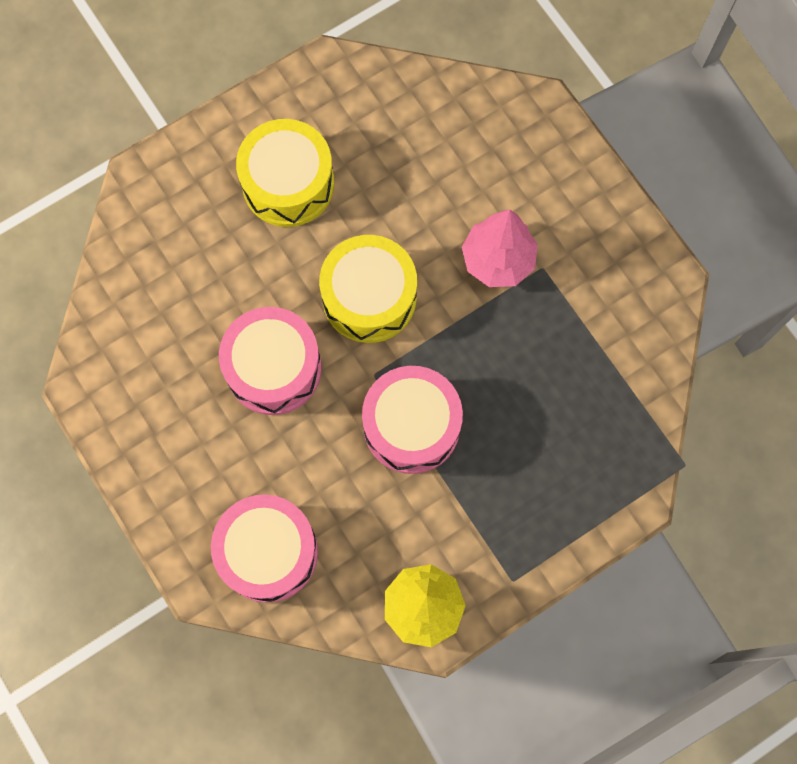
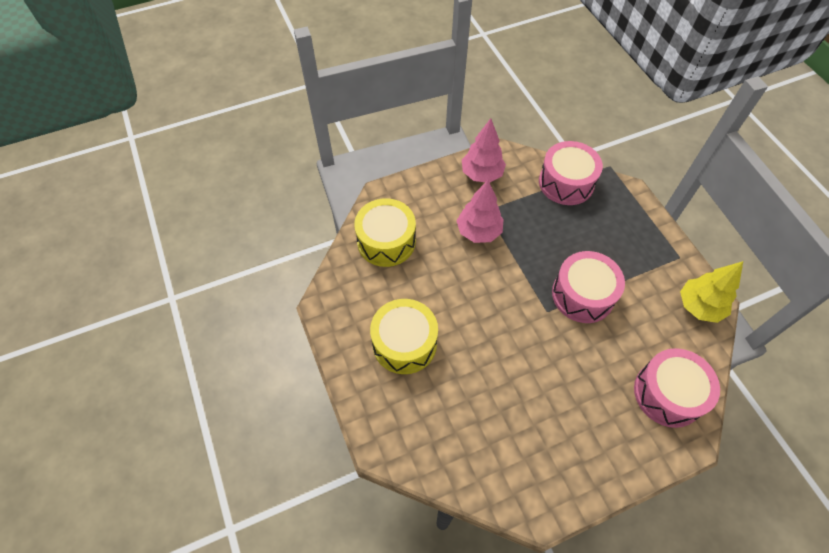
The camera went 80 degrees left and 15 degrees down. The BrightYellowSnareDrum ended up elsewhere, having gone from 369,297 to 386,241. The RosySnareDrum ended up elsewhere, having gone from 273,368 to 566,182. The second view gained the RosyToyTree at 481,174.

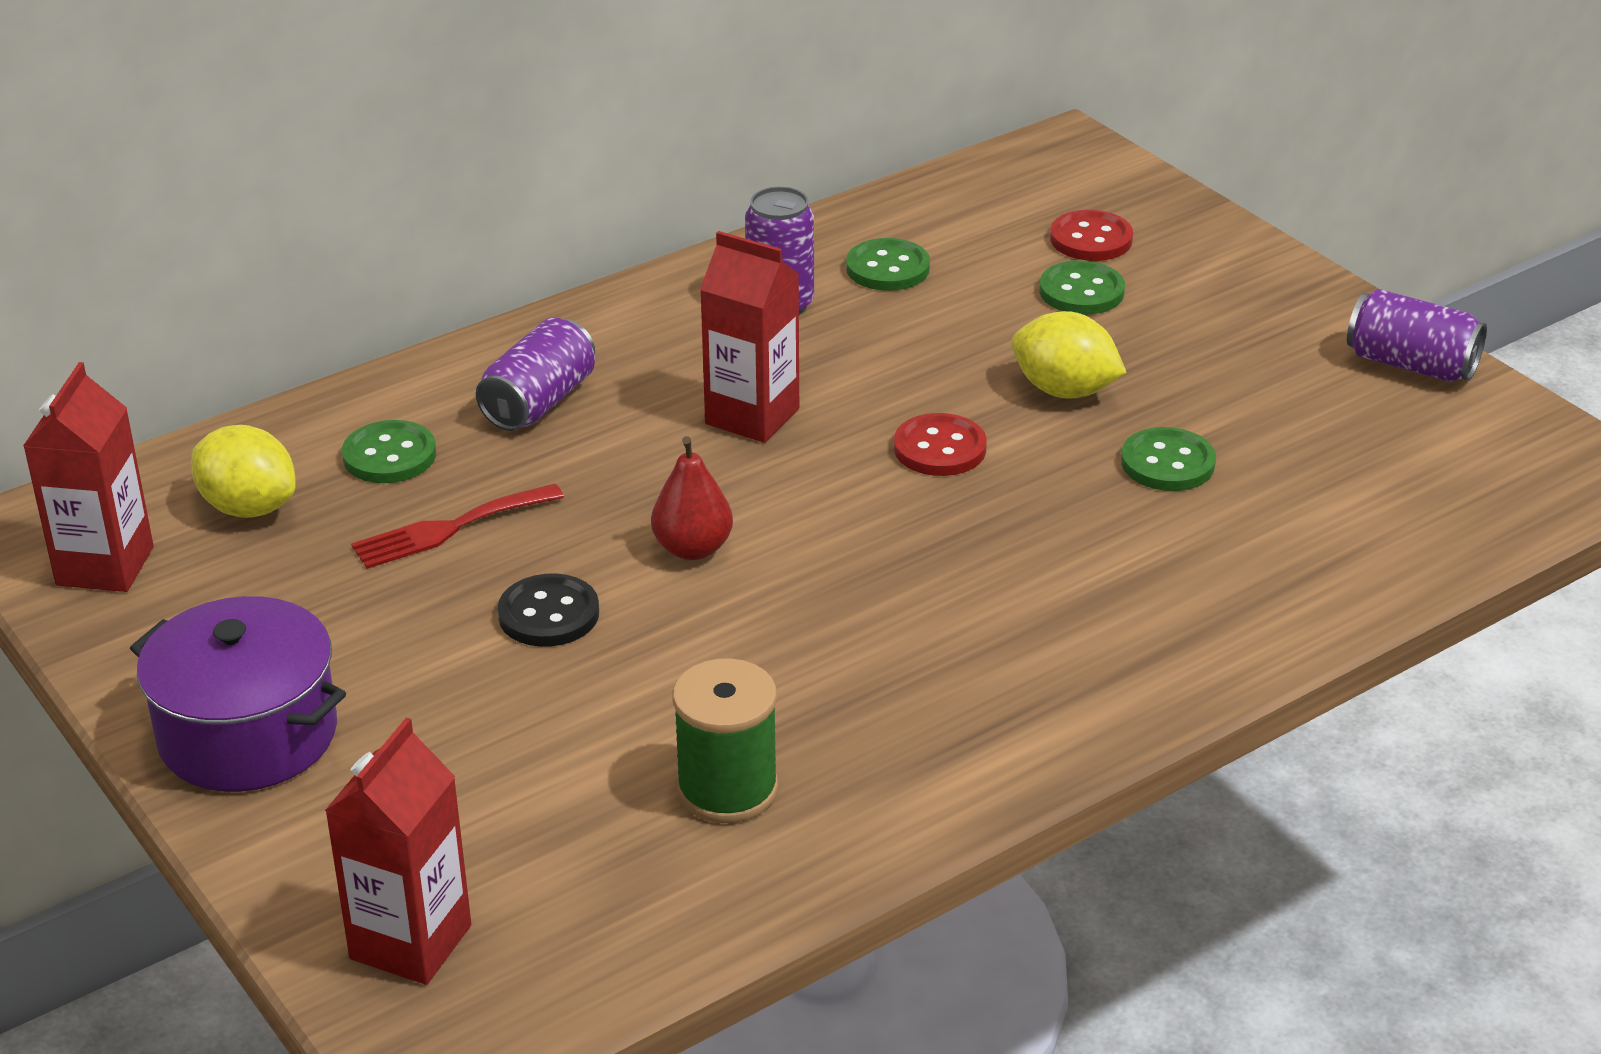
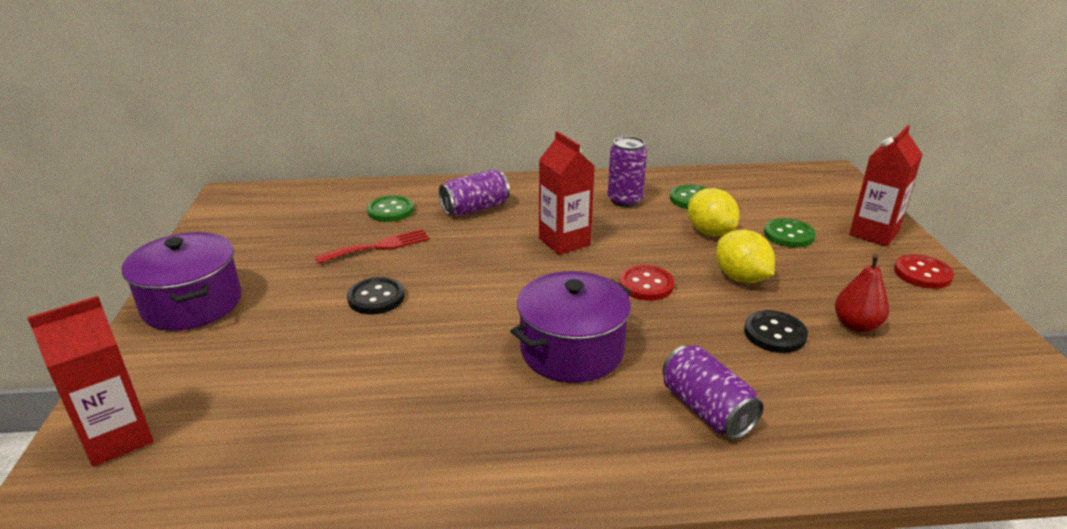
The camera went 30 degrees right and 5 degrees down. The CrimsonButton ended up elsewhere, having gone from 1091,239 to 922,273. The RoyalPurpleSodaCan ended up elsewhere, having gone from 1411,364 to 707,410. The CrimsonMilkCarton ended up elsewhere, having gone from 105,566 to 873,233. The BrightYellowLemon ended up elsewhere, having gone from 249,507 to 710,232. What was the GreenButton at 1167,463 turned into the EbonyButton at 774,334. The CrimsonToyPear ended up elsewhere, having gone from 692,548 to 856,325. The CrimsonDinnerFork at 449,529 ended up facing another way, 150 degrees clockwise from before. The second view lost the GreenReelOfThread at 727,789. The second view gained the RoyalPurpleStockpot at 572,350.

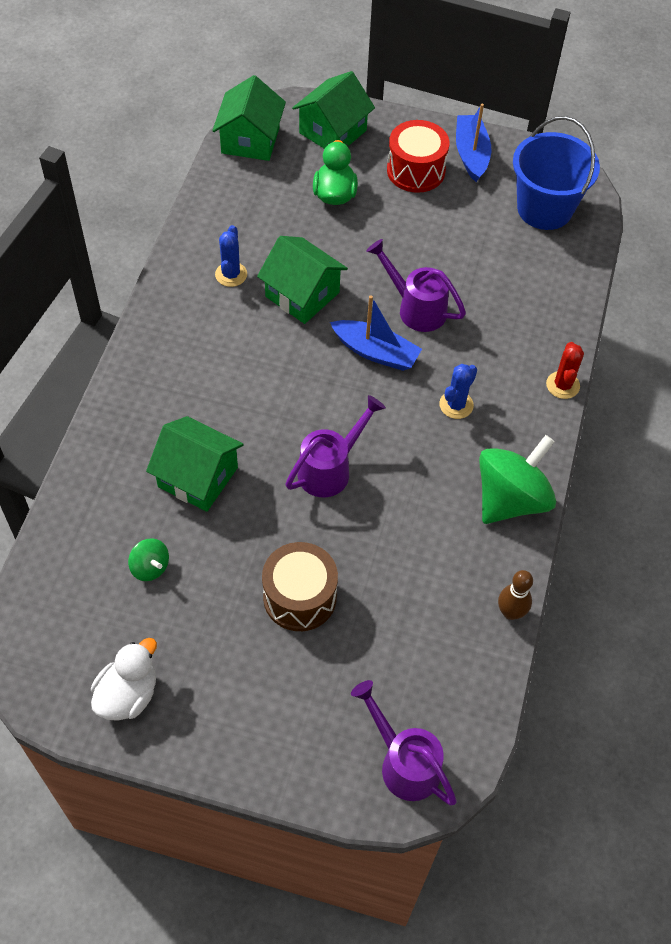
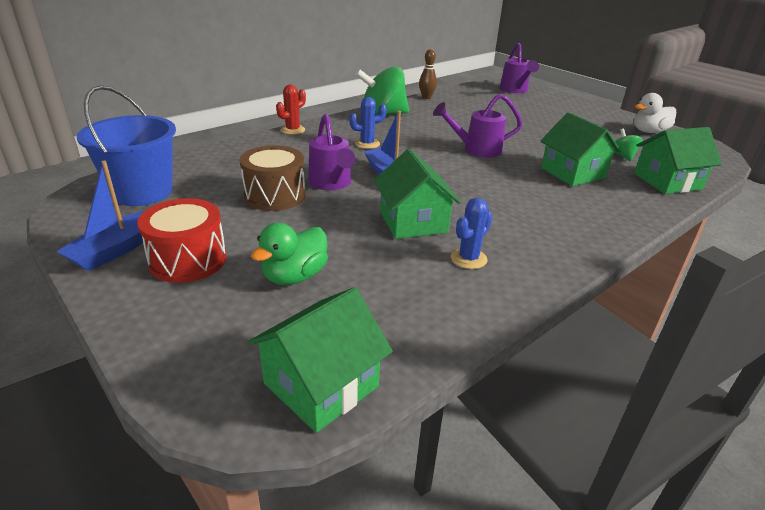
The camera went 145 degrees left and 25 degrees down. The GreenHouse ended up elsewhere, having gone from 333,131 to 667,181. The RussetSnareDrum ended up elsewhere, having gone from 299,597 to 275,196.

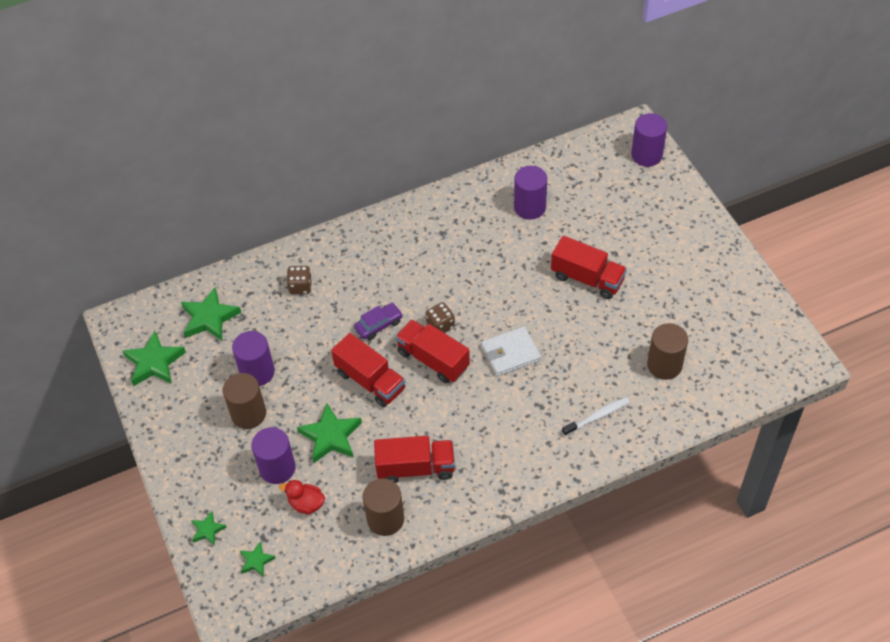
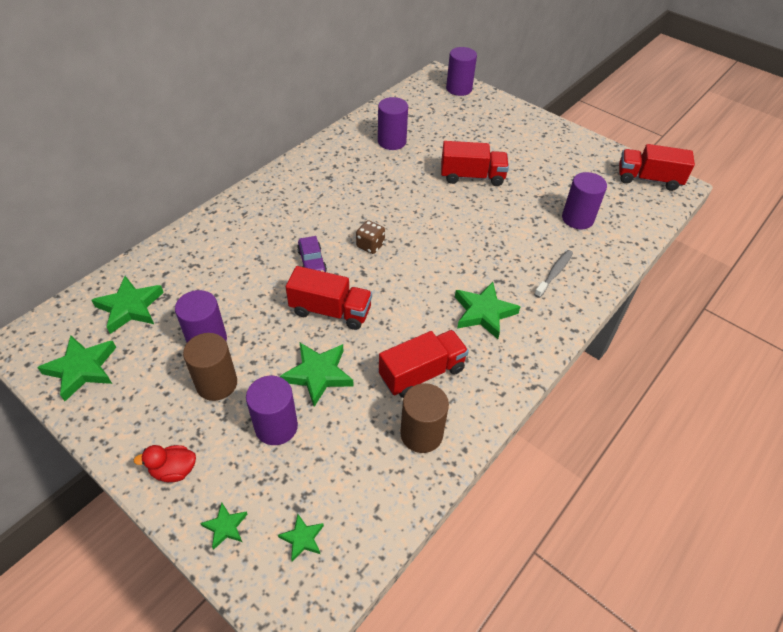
The camera went 30 degrees left and 5 degrees down. The second view lost the RussetDie at 300,286. The RoyalPurpleToyCar at 379,325 ended up facing another way, 135 degrees clockwise from before. The CrimsonLorry ended up elsewhere, having gone from 433,360 to 648,179. What was the RussetCylinderShape at 664,365 turned into the RoyalPurpleCylinderShape at 577,219. The second view lost the SnowWhiteCardWallet at 510,353. What was the SnowWhiteToothBrush at 597,416 turned into the AshGreyToothBrush at 554,273. The CrimsonDuck ended up elsewhere, having gone from 306,504 to 174,470. The second view gained the GreenStarShape at 483,312.

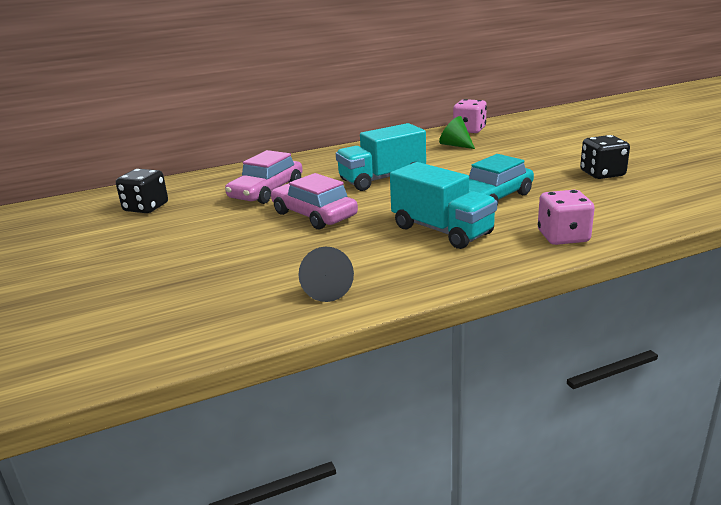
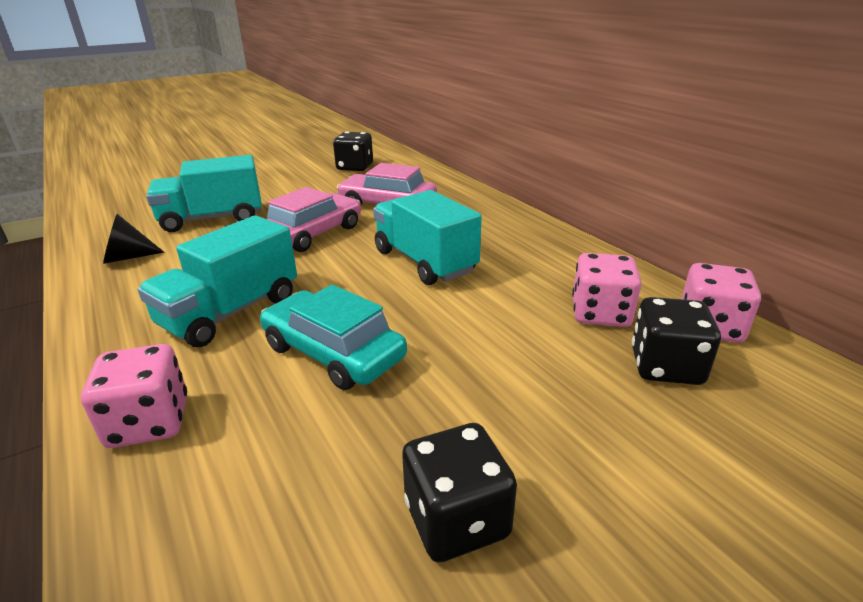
The camera went 80 degrees right and 5 degrees up. Where the GreenConeShape stood at 455,145, the RosyDie came to stand at 600,313. The second view gained the AquaLorry at 212,219. The second view gained the EbonyDie at 665,366.

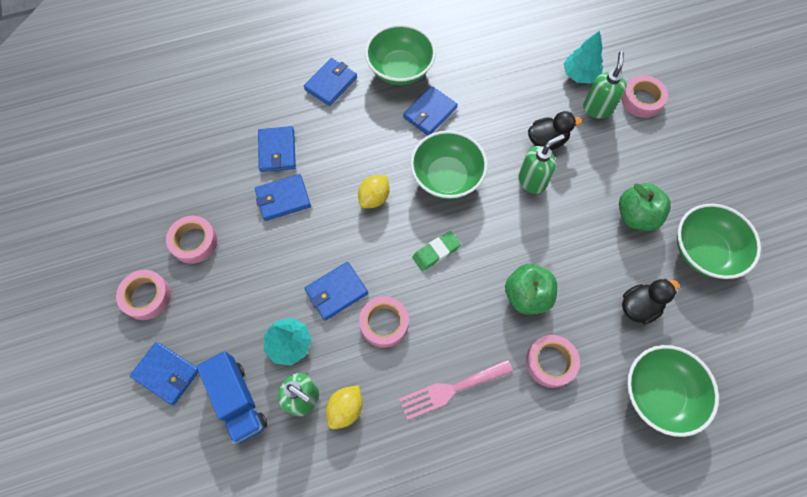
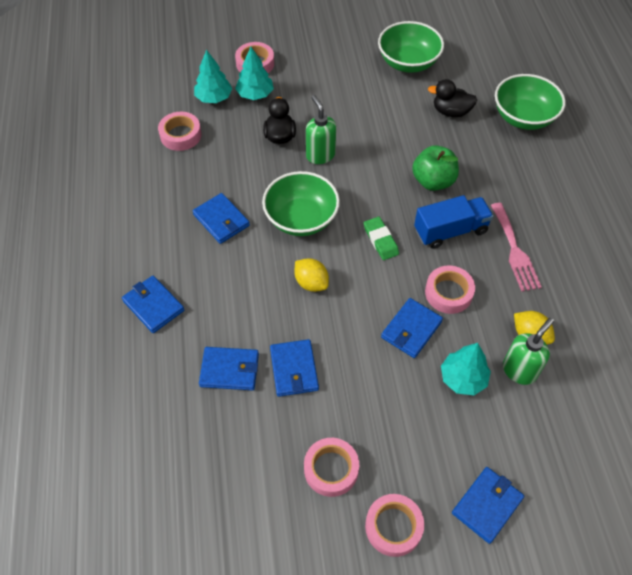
The camera went 80 degrees left and 10 degrees down. The second view lost the GreenServingBowl at 400,69. Where the GreenPumpBottle stood at 597,108, the AquaToyTree came to stand at 255,94. The second view lost the GreenApple at 636,216. The RoyalBlueCardWallet at 336,292 ended up facing another way, 60 degrees clockwise from before. The EbonyDuck at 639,307 ended up facing another way, 60 degrees counterclockwise from before. The RosyStickyTape ended up elsewhere, having gone from 550,362 to 180,135. The RoyalBlueLorry ended up elsewhere, having gone from 238,401 to 450,231.

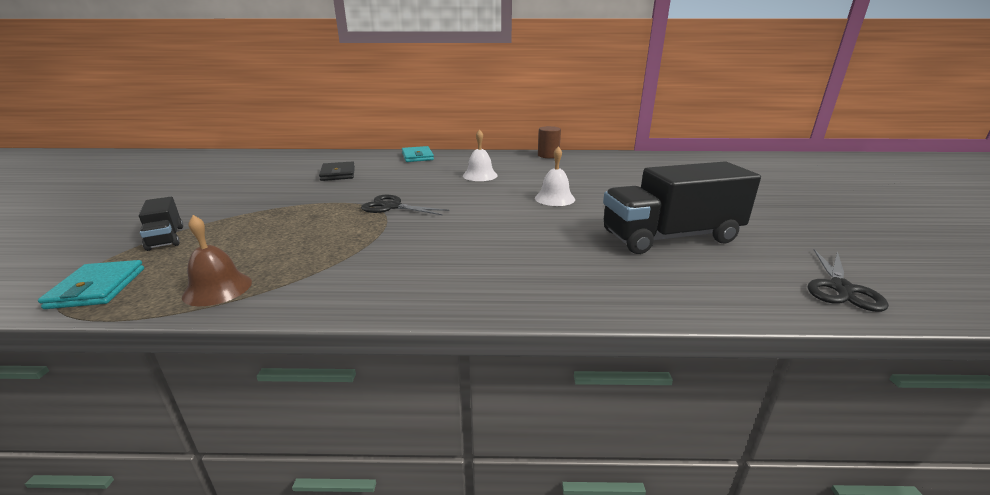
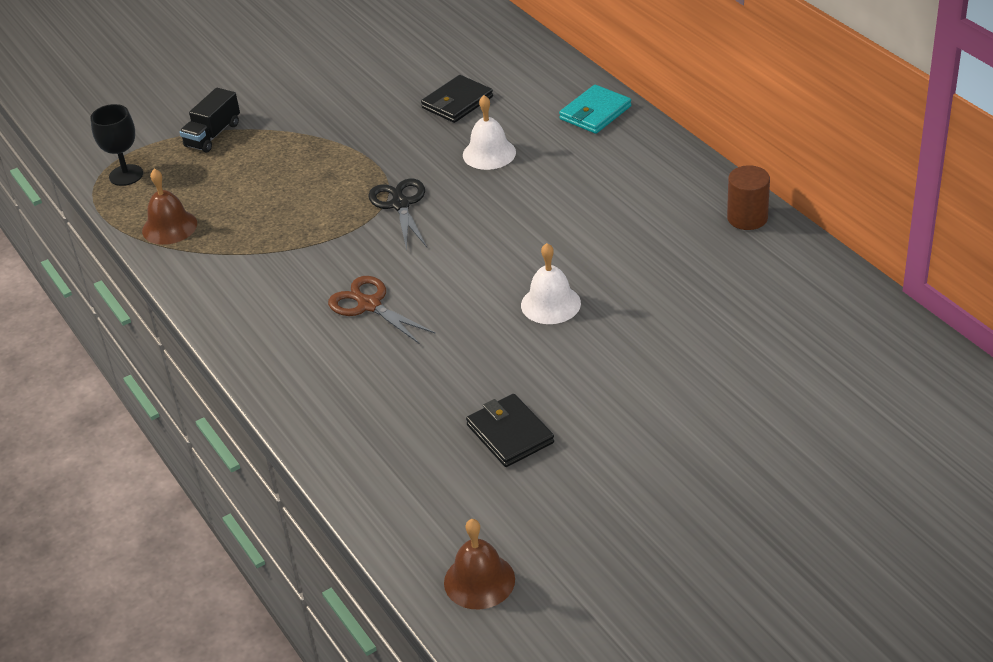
The camera went 60 degrees right and 15 degrees up. The SnowWhiteBell ended up elsewhere, having gone from 480,175 to 489,153. Where the EbonyLorry stood at 670,237, the EbonyCardWallet came to stand at 510,434. Where the EbonyShears stood at 840,288, the RussetBell came to stand at 479,580. Where the AquaCardWallet stood at 97,288, the EbonyGoblet came to stand at 126,175. The second view gained the RussetShears at 369,305.

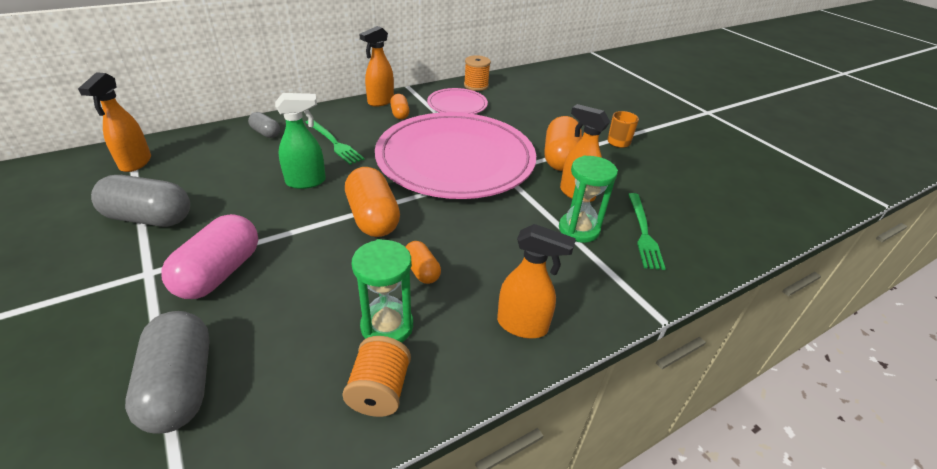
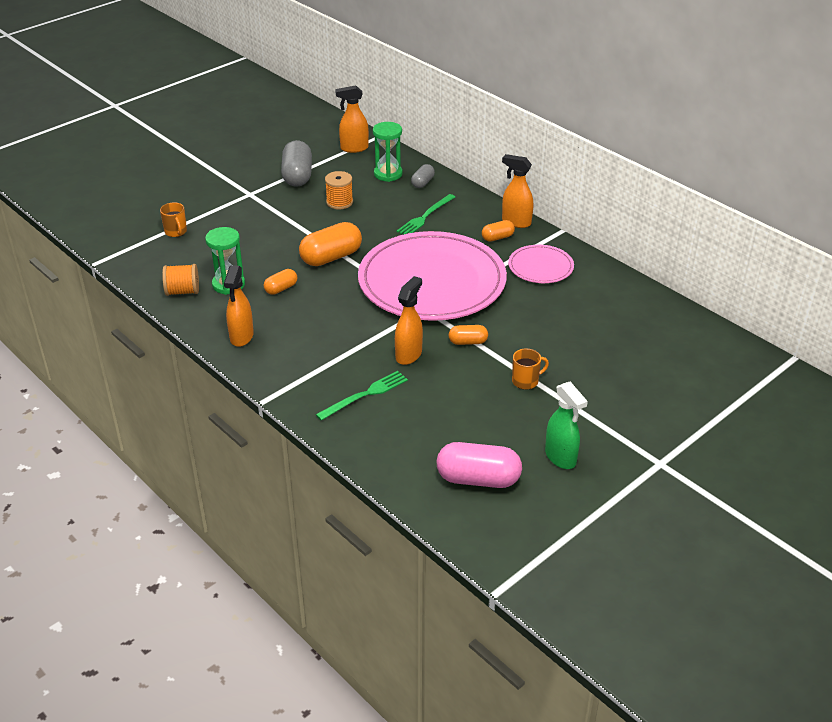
The camera went 80 degrees right and 0 degrees up. The BrightOrangeReelOfThread ended up elsewhere, having gone from 476,85 to 339,202. The GreenSprayCleaner ended up elsewhere, having gone from 306,182 to 560,458. The size of the BrightOrangePill at 560,158 changed by a factor of 0.54. The GreenHourglass ended up elsewhere, having gone from 579,229 to 388,174. The GreenDinnerFork at 643,232 ended up facing another way, 150 degrees clockwise from before. The RosyPill ended up elsewhere, having gone from 219,273 to 478,479. Where the AshGreyPill stood at 181,386, the BrightOrangeMug came to stand at 176,232.

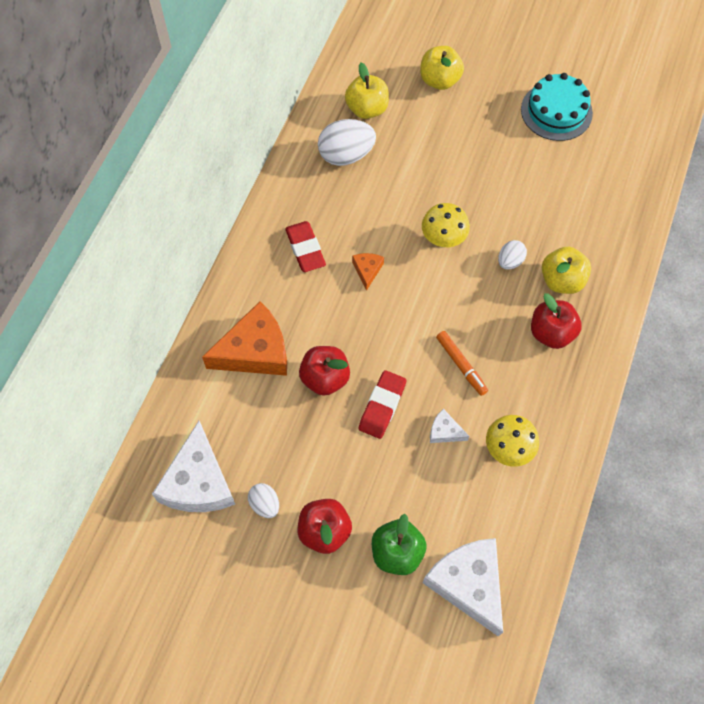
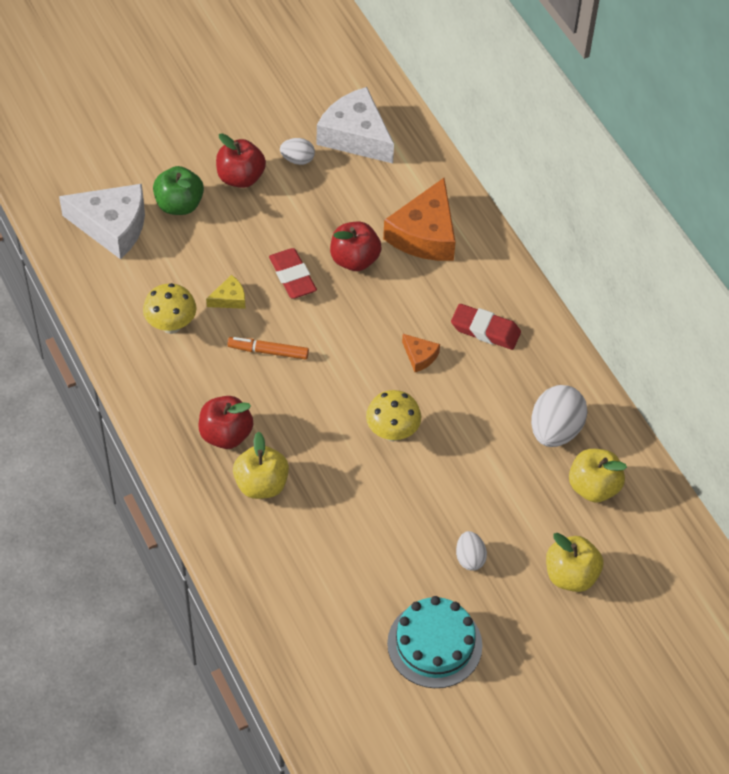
The camera went 130 degrees right and 10 degrees down. The SnowWhiteEggShape ended up elsewhere, having gone from 510,261 to 470,558. What was the SnowWhitePieceOfCheese at 445,431 turned into the BrightYellowPieceOfCheese at 229,299.

